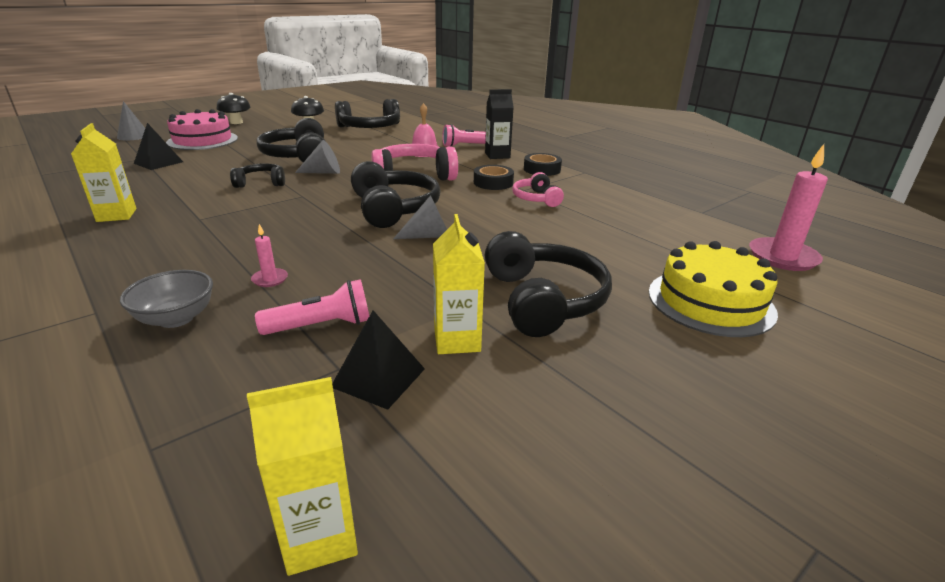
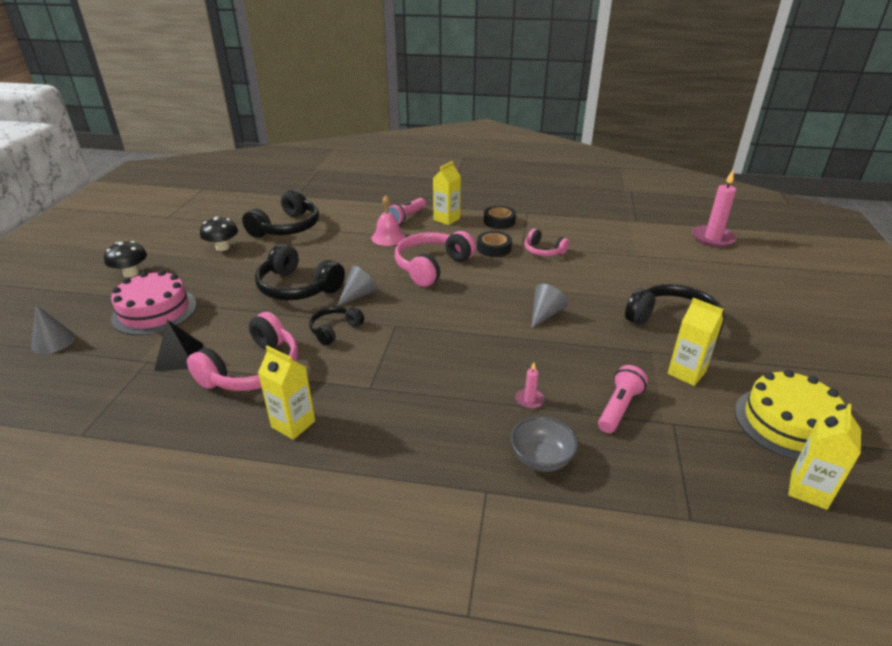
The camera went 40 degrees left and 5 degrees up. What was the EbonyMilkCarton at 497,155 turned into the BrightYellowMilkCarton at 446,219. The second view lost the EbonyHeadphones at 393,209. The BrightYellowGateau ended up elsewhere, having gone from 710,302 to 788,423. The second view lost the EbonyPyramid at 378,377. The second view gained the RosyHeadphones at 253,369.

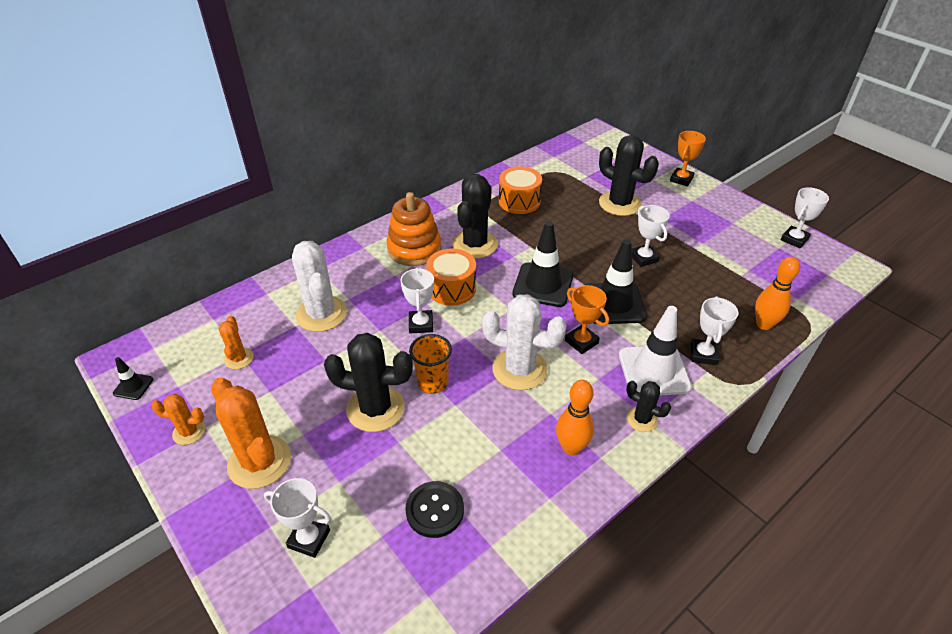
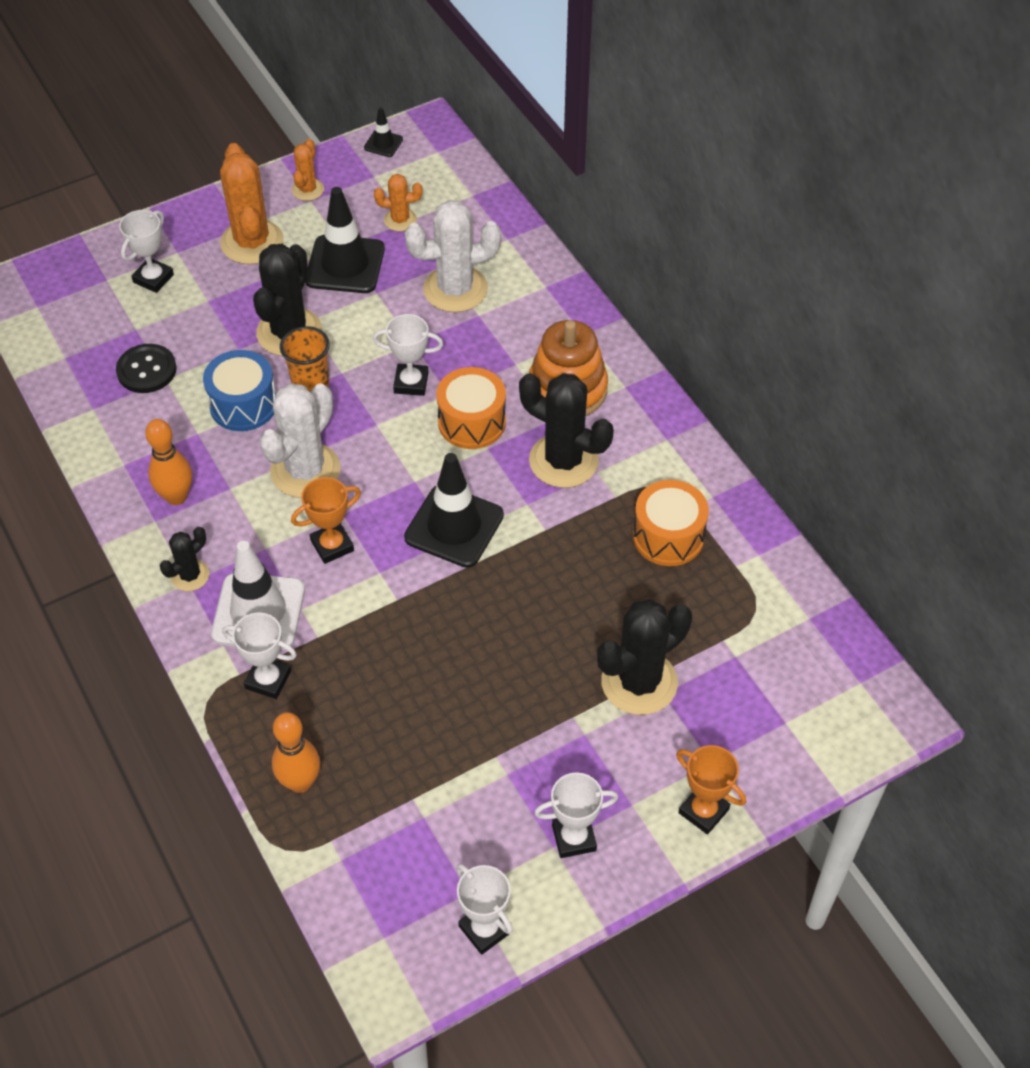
The camera went 100 degrees right and 10 degrees up. The SnowWhitePrizeCup ended up elsewhere, having gone from 643,258 to 574,838. The EbonySafetyCone ended up elsewhere, having gone from 614,303 to 345,265. The BrightOrangePricklyPlant at 259,462 ended up facing another way, 75 degrees counterclockwise from before. The second view gained the RoyalBlueSnareDrum at 243,404.

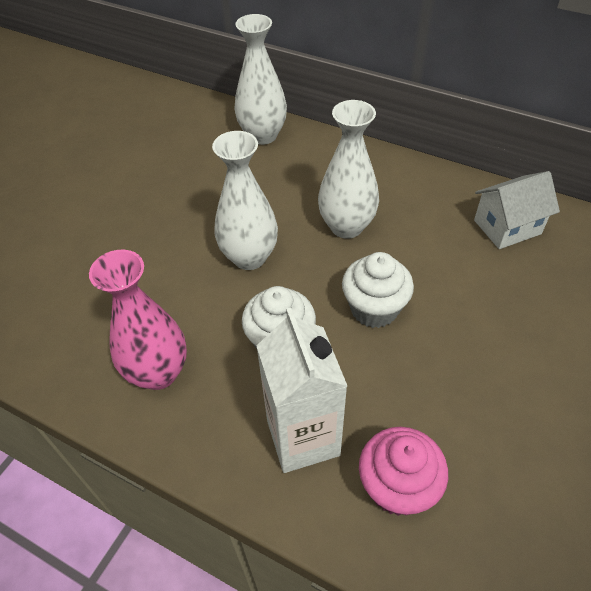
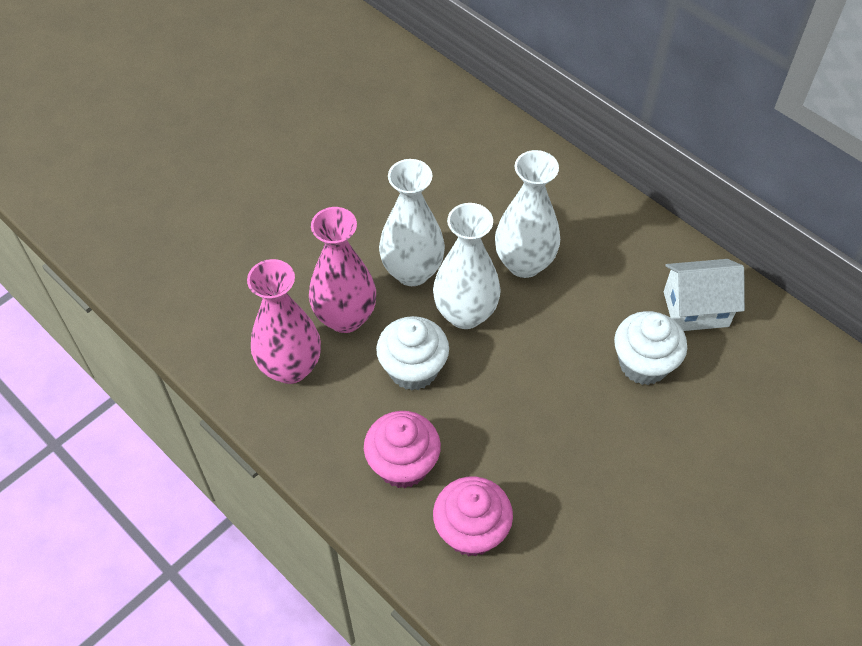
The camera went 15 degrees right and 5 degrees up. The SnowWhiteTallVase ended up elsewhere, having gone from 263,135 to 465,314. The SnowWhiteFairyCake ended up elsewhere, having gone from 374,309 to 643,364. Where the SnowWhiteMilkCarton stood at 303,438, the RosyFairyCake came to stand at 403,464. The second view gained the RosyTallVase at 345,317.

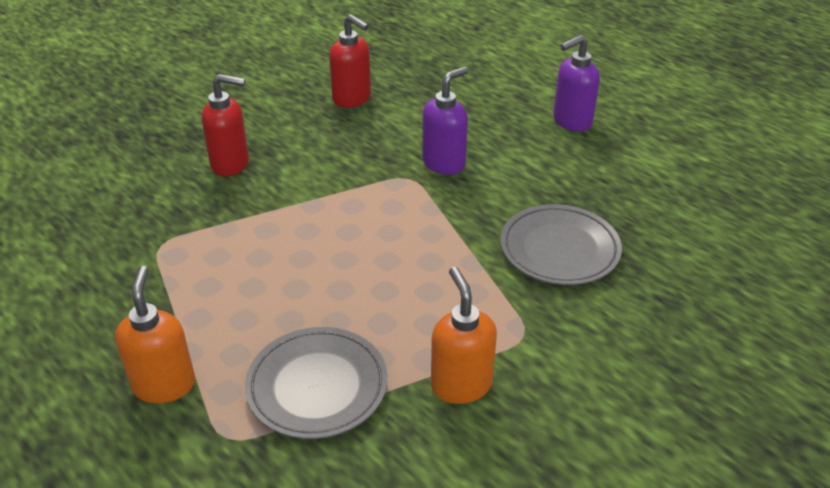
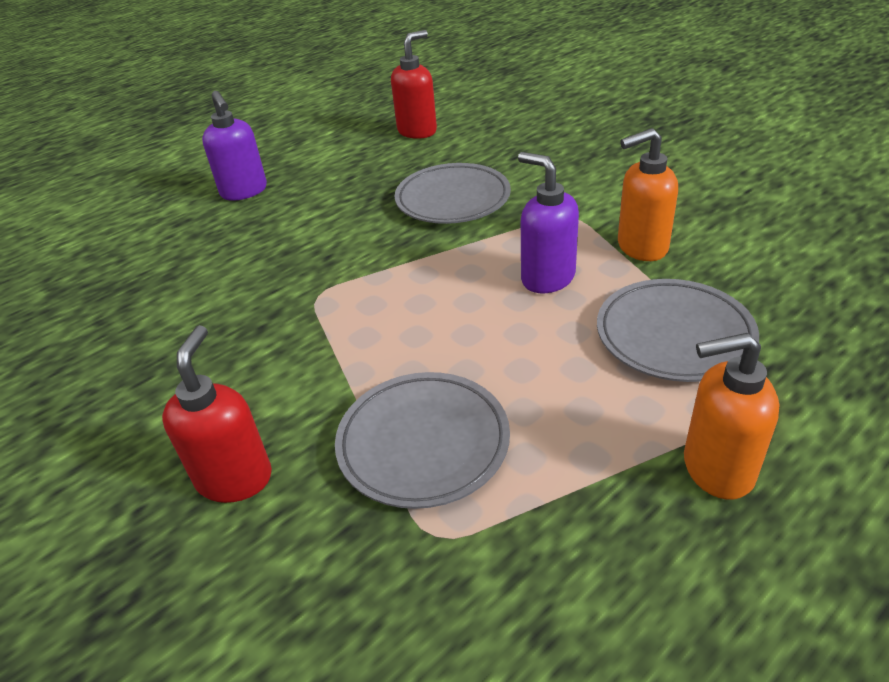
The camera went 85 degrees left and 0 degrees up. The CrimsonPumpBottle ended up elsewhere, having gone from 352,99 to 417,131. The RoyalPurplePumpBottle ended up elsewhere, having gone from 444,163 to 547,278. The second view gained the AshGreyPlate at 423,443.

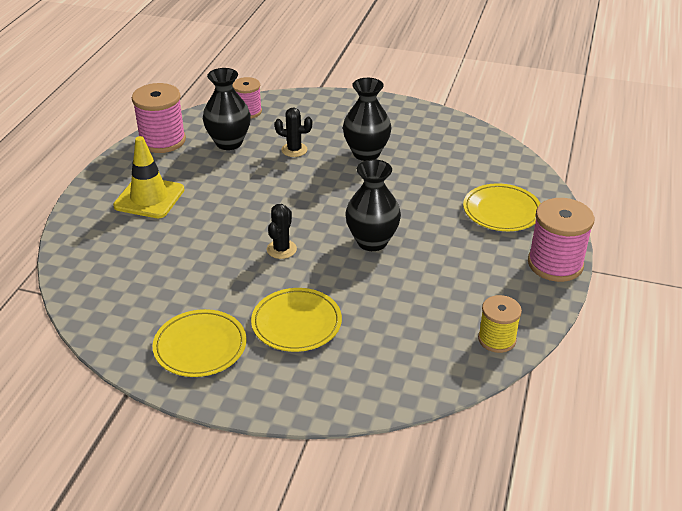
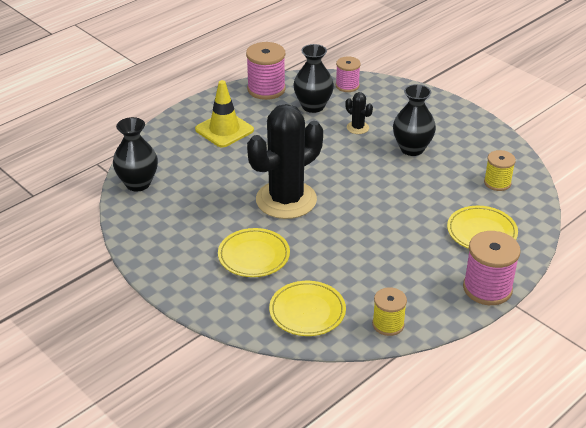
The camera went 30 degrees right and 0 degrees up. The EbonyTallVase ended up elsewhere, having gone from 372,241 to 138,183. The size of the EbonyPricklyPlant at 281,249 changed by a factor of 2.46. The BrightYellowPlate ended up elsewhere, having gone from 200,347 to 307,311. The second view gained the BrightYellowReelOfThread at 497,183.

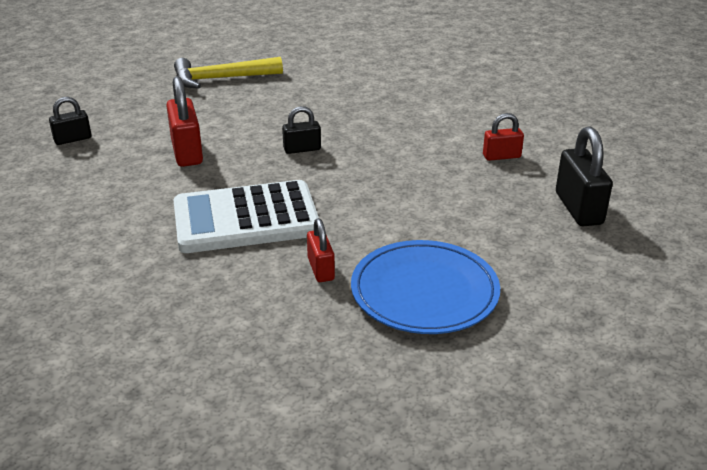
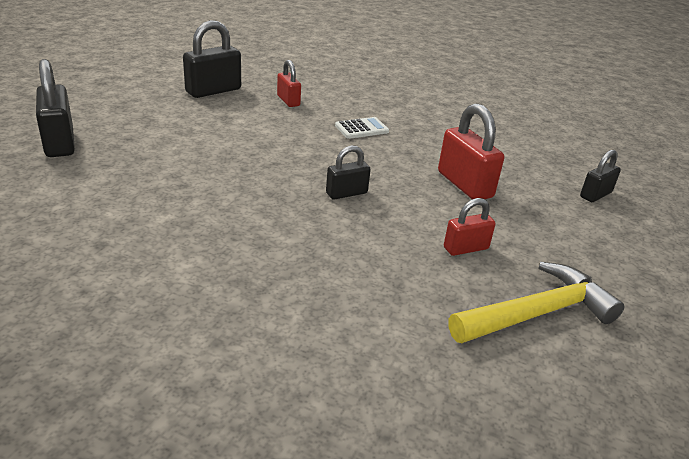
The camera went 165 degrees right and 0 degrees up. The CrimsonPadlock ended up elsewhere, having gone from 501,156 to 466,248. The size of the SnowWhitePocketCalculator at 246,219 changed by a factor of 0.41. Where the RoyalBluePlate stood at 424,292, the EbonyPadlock came to stand at 213,91.

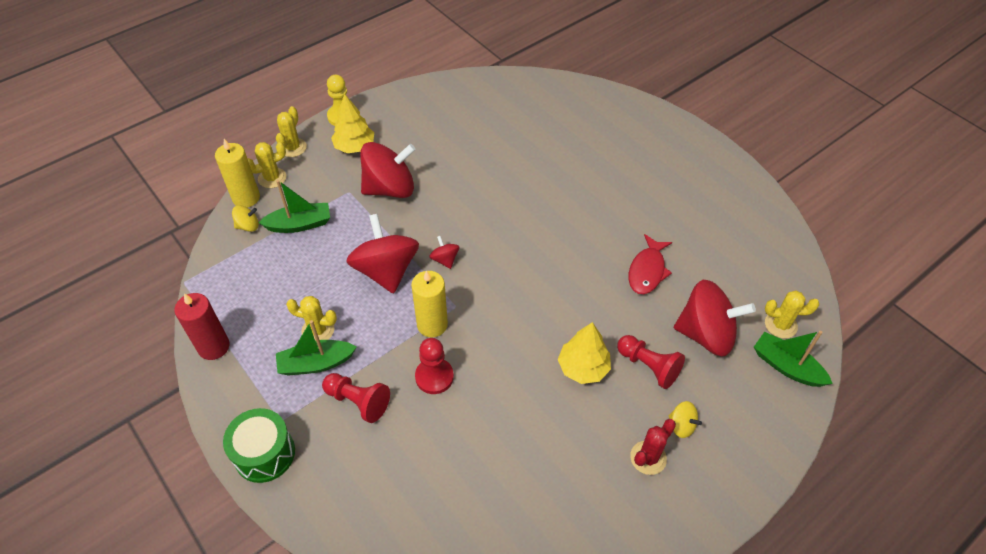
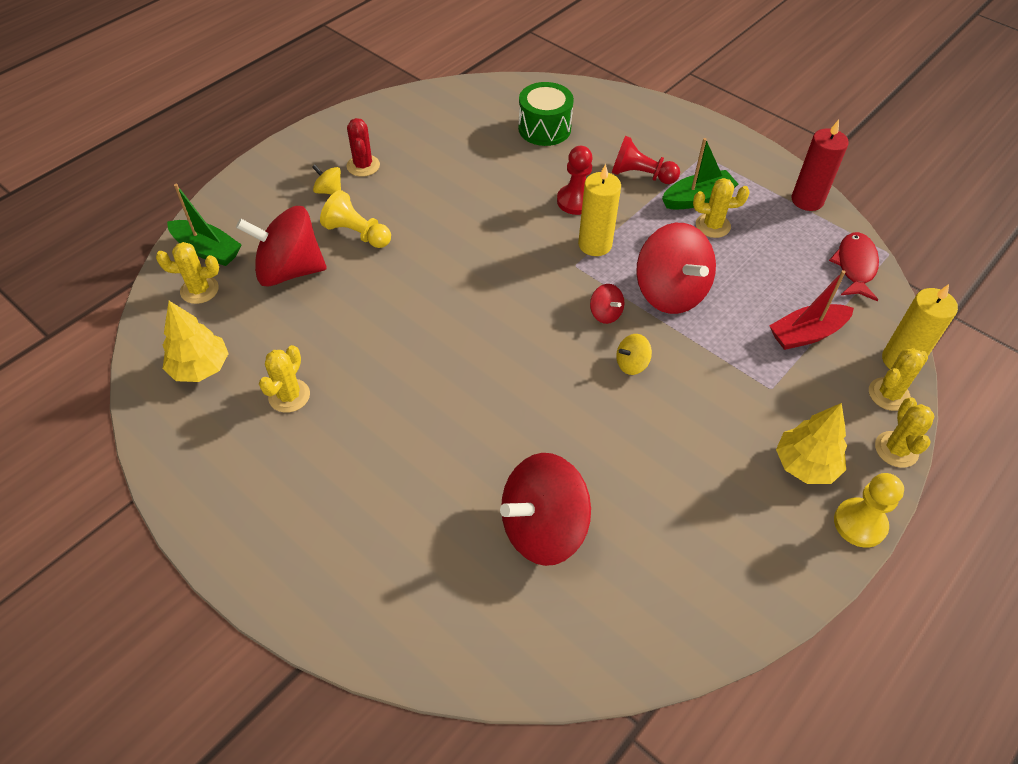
The camera went 170 degrees right and 0 degrees up. The CrimsonSpinningTop ended up elsewhere, having gone from 390,188 to 543,528. What was the GreenToyBoat at 300,224 turned into the CrimsonToyBoat at 806,334. The BrightYellowSpinningTop ended up elsewhere, having gone from 248,226 to 631,364. The CrimsonFish ended up elsewhere, having gone from 647,271 to 855,266. The BrightYellowToyTree ended up elsewhere, having gone from 583,368 to 200,368. What was the CrimsonGamePawn at 648,366 turned into the BrightYellowGamePawn at 357,234. The GreenSnareDrum ended up elsewhere, having gone from 264,453 to 544,128. The CrimsonPricklyPlant at 648,458 ended up facing another way, 45 degrees counterclockwise from before. The second view gained the BrightYellowPricklyPlant at 289,396.

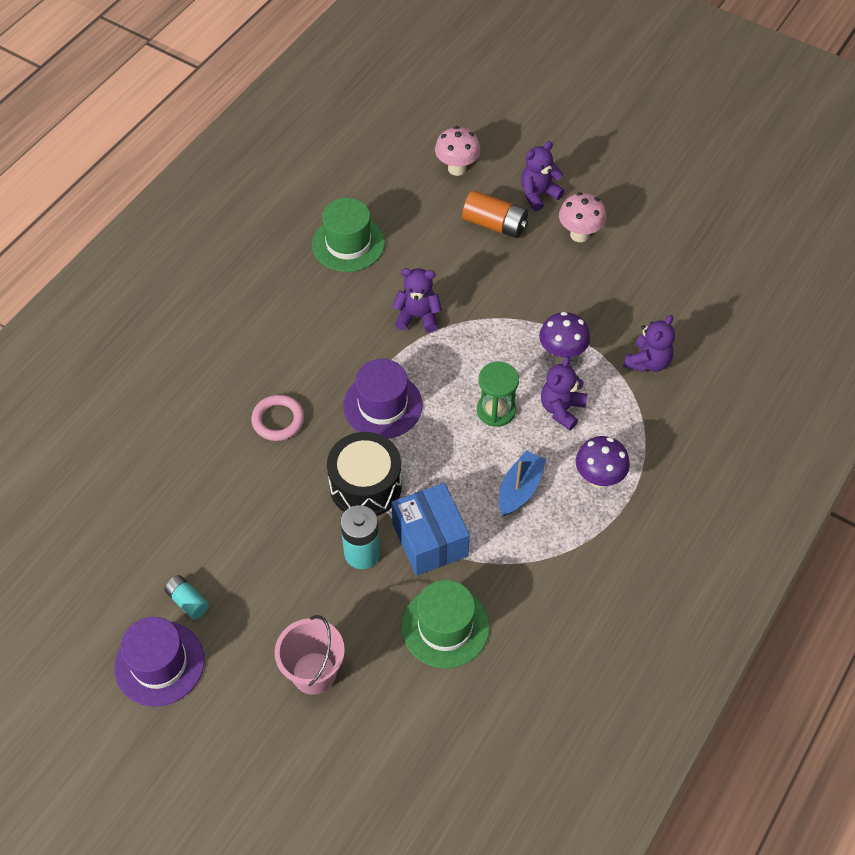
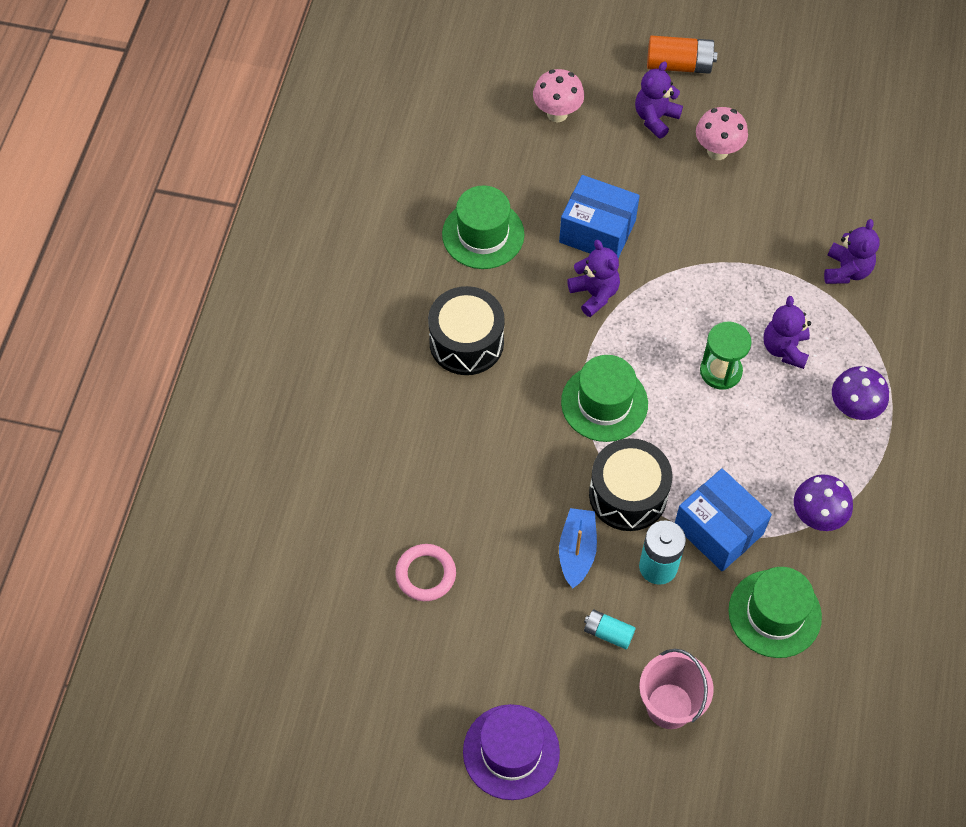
The camera went 20 degrees left and 5 degrees up. The BrightOrangeBattery ended up elsewhere, having gone from 495,224 to 679,65. The RoyalPurpleStuffedBear at 418,316 ended up facing another way, 75 degrees clockwise from before. The RoyalPurpleFungus ended up elsewhere, having gone from 562,354 to 816,517. What was the RoyalPurpleHat at 382,405 turned into the GreenHat at 604,403. The RosyRing ended up elsewhere, having gone from 278,420 to 426,574. The RoyalBlueToyBoat ended up elsewhere, having gone from 520,489 to 577,551. The AquaBattery ended up elsewhere, having gone from 187,601 to 608,633. The second view gained the RoyalBlueParcel at 597,231. The second view gained the EbonySnareDrum at 466,342.

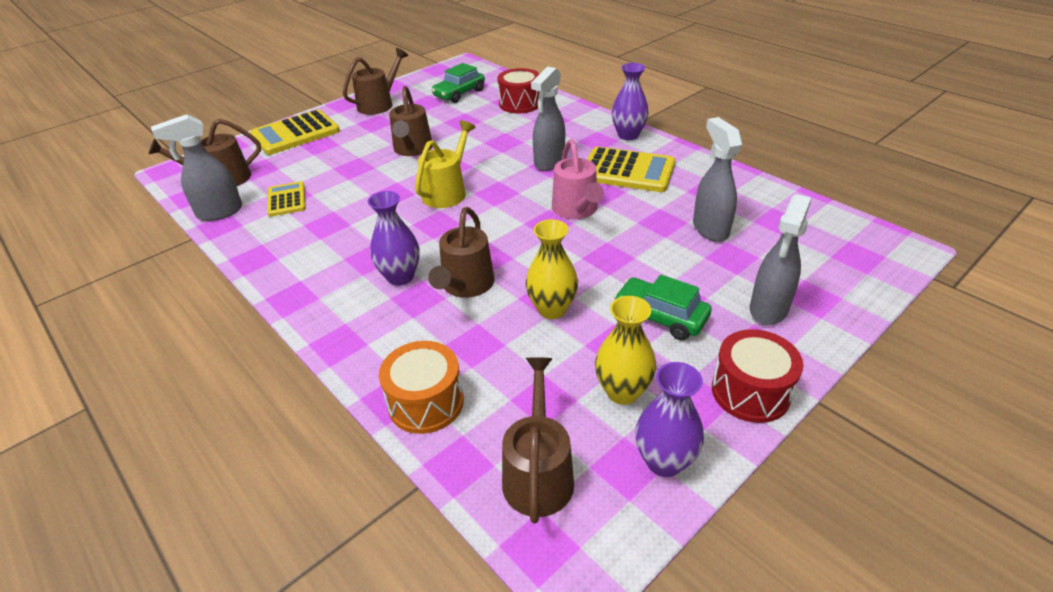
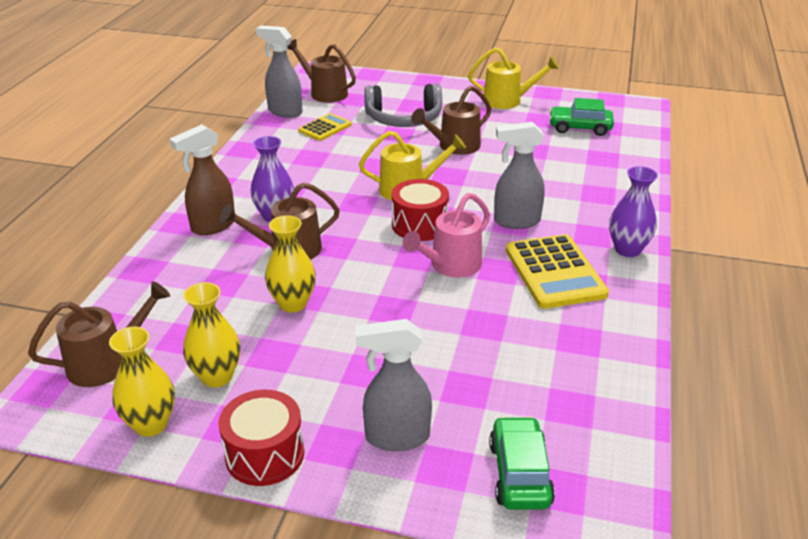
The camera went 55 degrees right and 5 degrees down. What was the RussetSprinklingCan at 379,104 turned into the BrightYellowSprinklingCan at 508,101. The CrimsonSnareDrum ended up elsewhere, having gone from 520,104 to 419,225. The second view lost the BrightYellowPocketCalculator at 295,133. The second view lost the AshGreySprayCleaner at 710,229. The GreenToyCar ended up elsewhere, having gone from 660,317 to 519,473. The second view lost the BrightOrangeSnareDrum at 426,402. What was the RoyalPurpleTallVase at 664,461 turned into the BrightYellowTallVase at 151,424. The second view gained the AshGreyHeadphones at 404,119. The second view gained the RussetSprayCleaner at 213,226.

